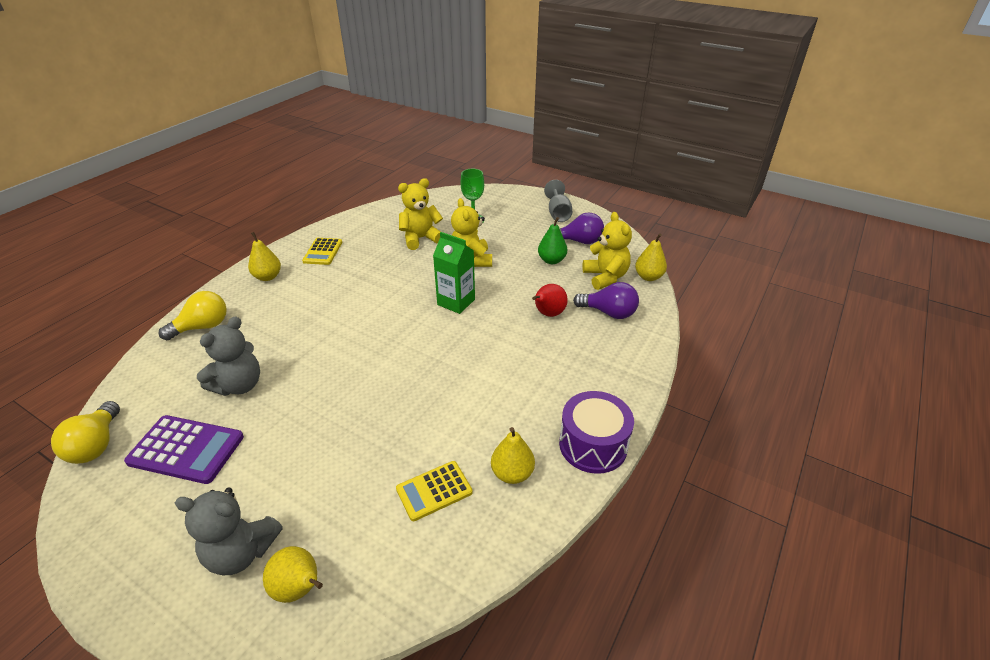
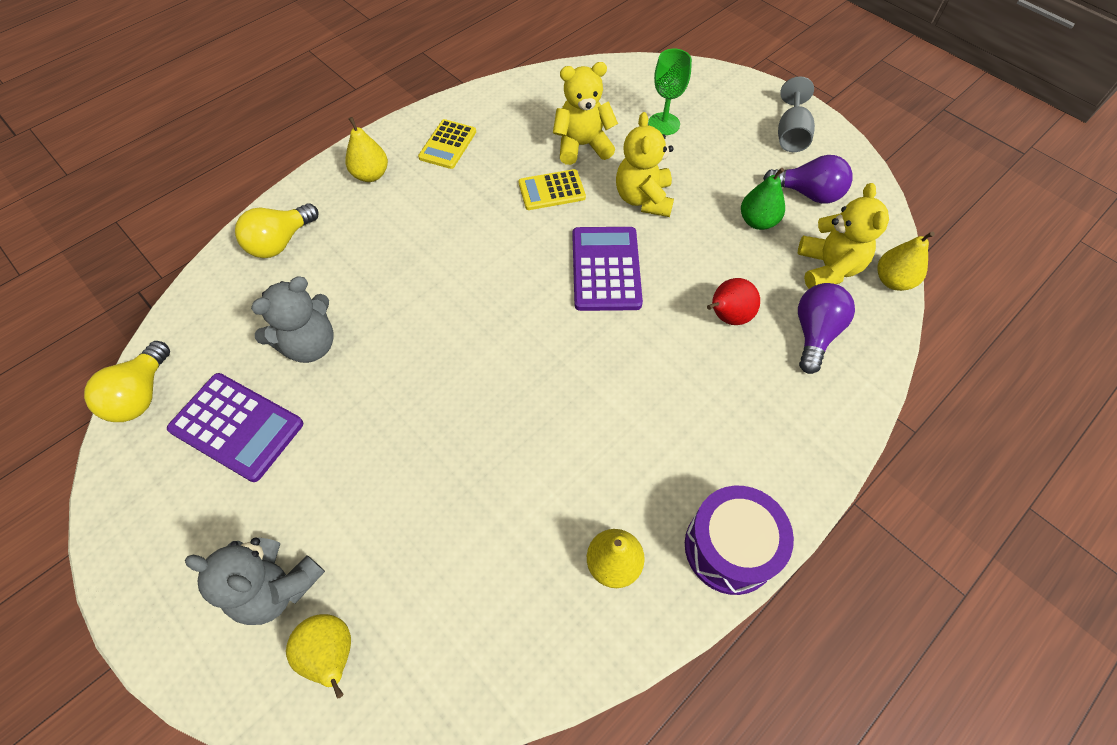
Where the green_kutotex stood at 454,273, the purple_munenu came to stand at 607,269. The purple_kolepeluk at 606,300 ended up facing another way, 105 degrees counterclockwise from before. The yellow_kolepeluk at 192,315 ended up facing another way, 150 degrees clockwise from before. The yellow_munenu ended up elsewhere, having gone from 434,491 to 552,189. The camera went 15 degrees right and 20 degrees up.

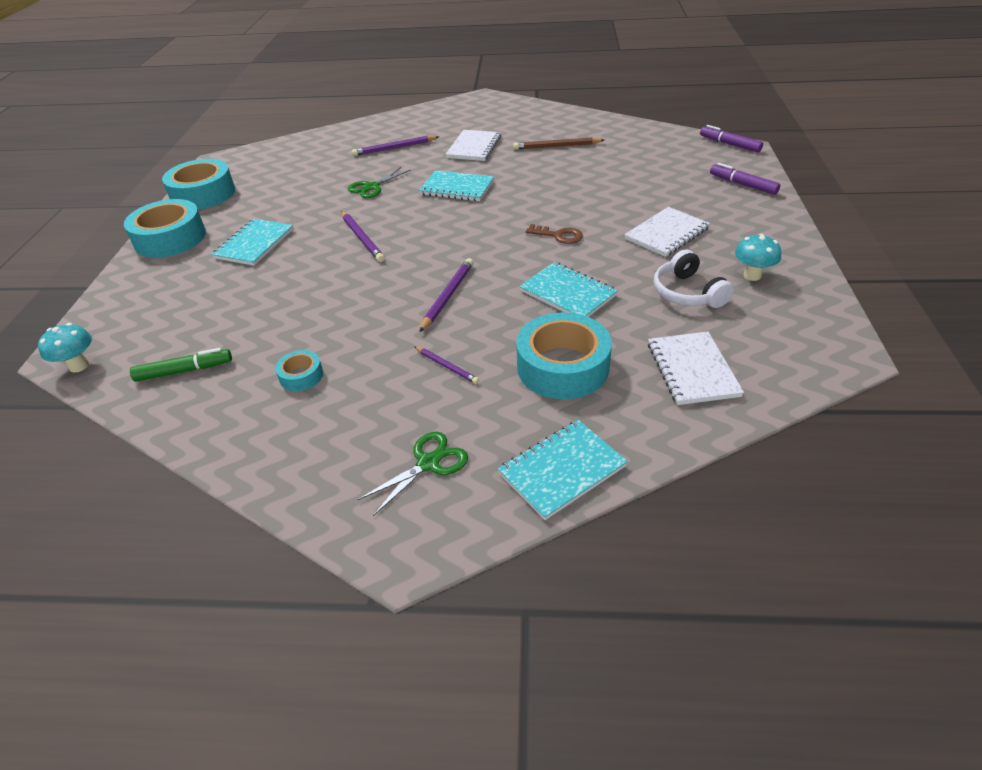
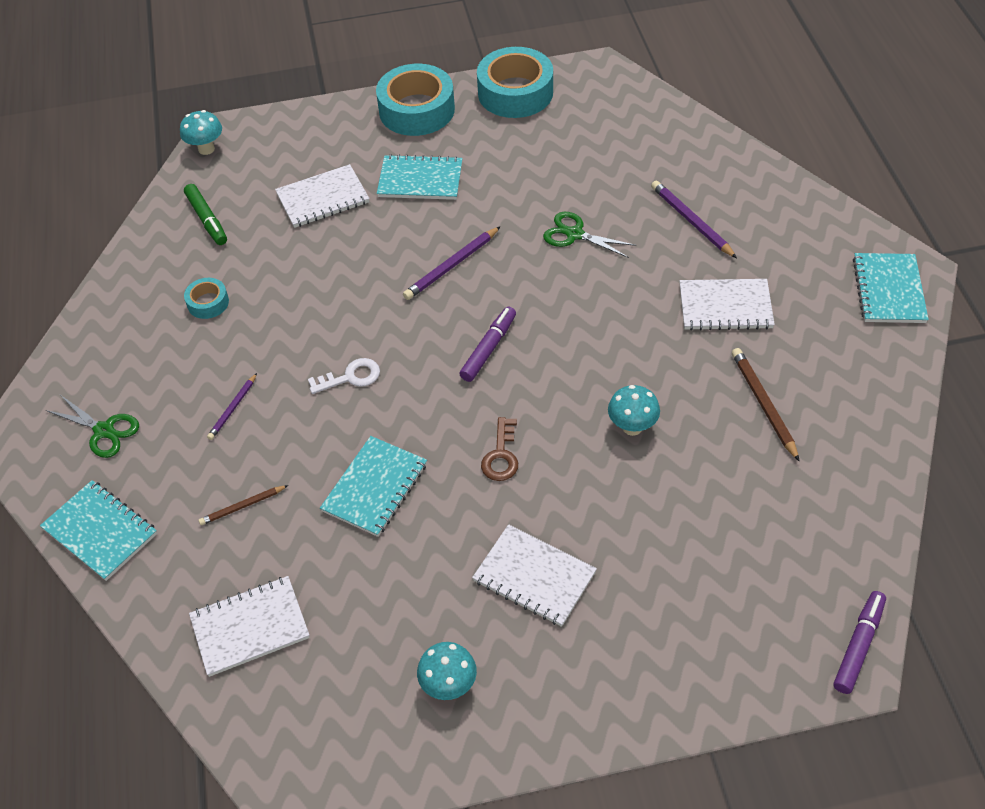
The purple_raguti ended up elsewhere, having gone from 745,179 to 487,344. The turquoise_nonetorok ended up elsewhere, having gone from 456,185 to 891,288. The second view lost the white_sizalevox at 694,278. Where the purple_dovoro stood at 446,295, the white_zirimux came to stand at 344,376. Where the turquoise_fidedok stood at 564,356, the brown_dovoro came to stand at 243,505. The second view gained the white_nonetorok at 322,196. The second view gained the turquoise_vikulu at 634,410. The camera went 75 degrees right and 10 degrees up.

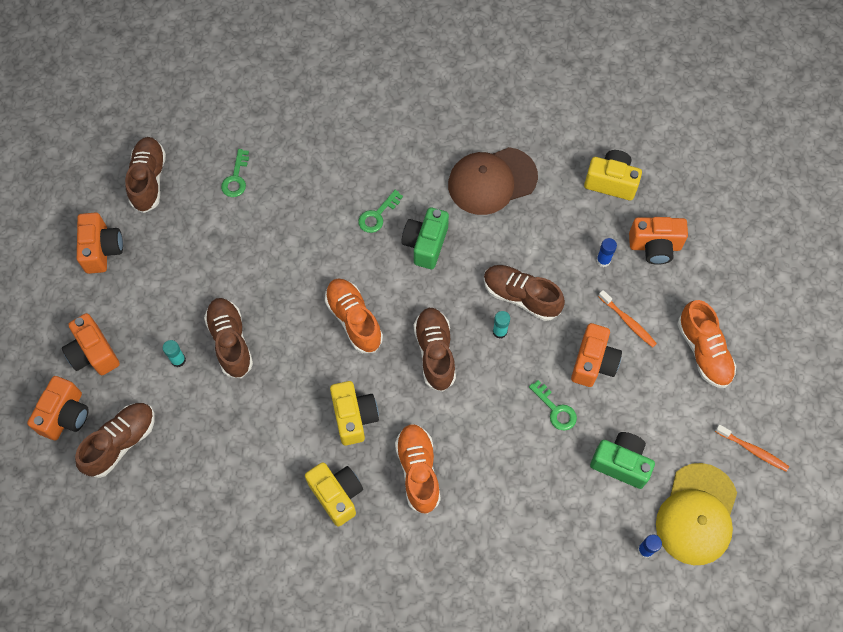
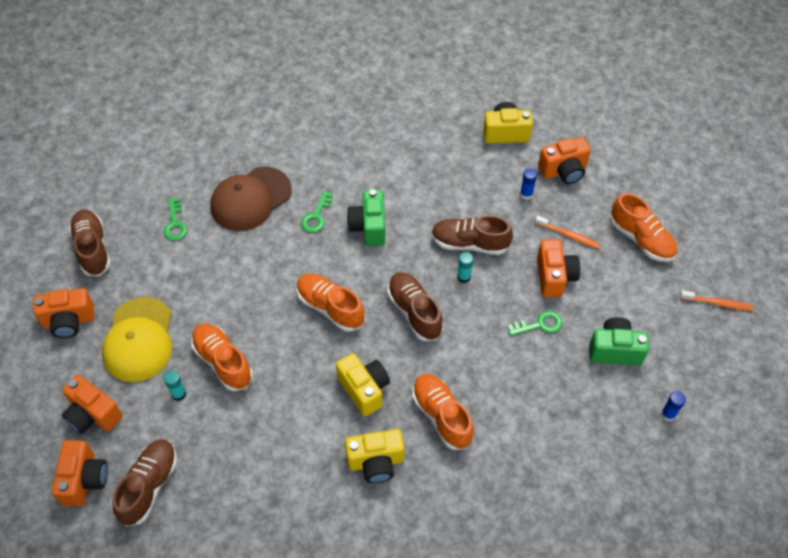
The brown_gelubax ended up elsewhere, having gone from 493,181 to 250,198. The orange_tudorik at 100,243 ended up facing another way, 105 degrees clockwise from before. What was the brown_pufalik at 228,338 turned into the orange_pufalik at 222,357. The green_zirimux at 553,405 ended up facing another way, 45 degrees counterclockwise from before. The yellow_tudorik at 334,494 ended up facing another way, 135 degrees clockwise from before. The yellow_gelubax ended up elsewhere, having gone from 696,514 to 137,339. The camera went 20 degrees left and 10 degrees down.

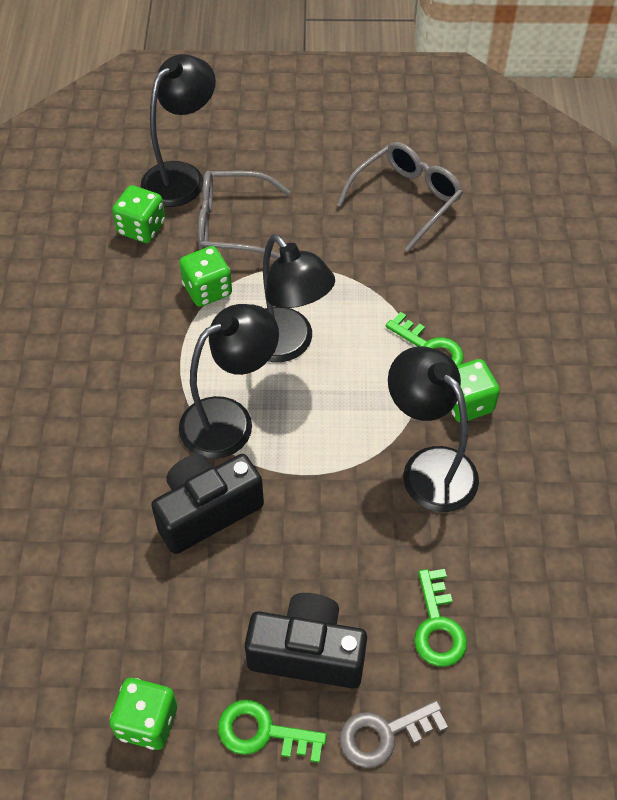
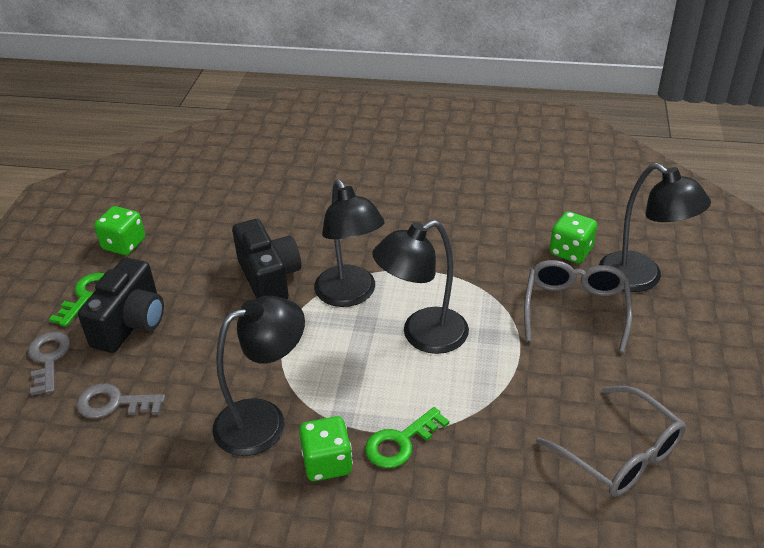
The second view lost the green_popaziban at 205,276. What was the green_zirimux at 440,618 turned into the grey_zirimux at 120,401. The camera went 100 degrees right and 15 degrees down.

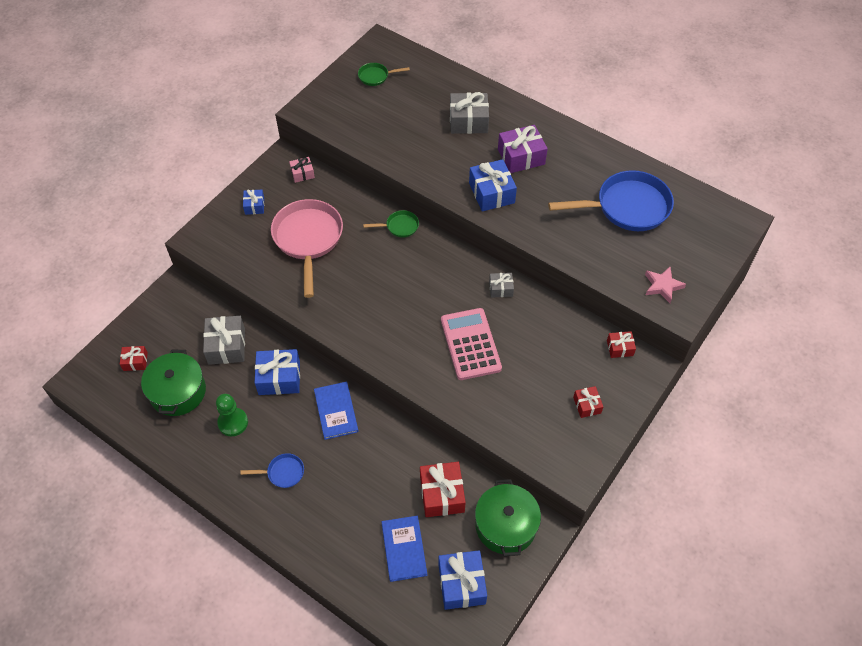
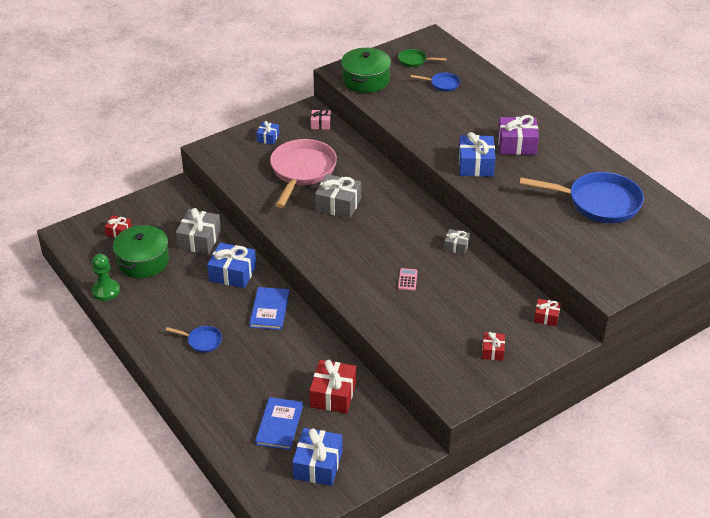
The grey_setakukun ended up elsewhere, having gone from 469,113 to 338,196. The second view lost the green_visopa at 391,224. The second view lost the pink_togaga at 665,285. The size of the pink_munenu at 471,344 changed by a factor of 0.41. The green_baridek ended up elsewhere, having gone from 232,415 to 106,277. The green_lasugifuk ended up elsewhere, having gone from 508,517 to 366,70. The second view gained the blue_visopa at 435,82. The camera went 20 degrees right and 15 degrees down.

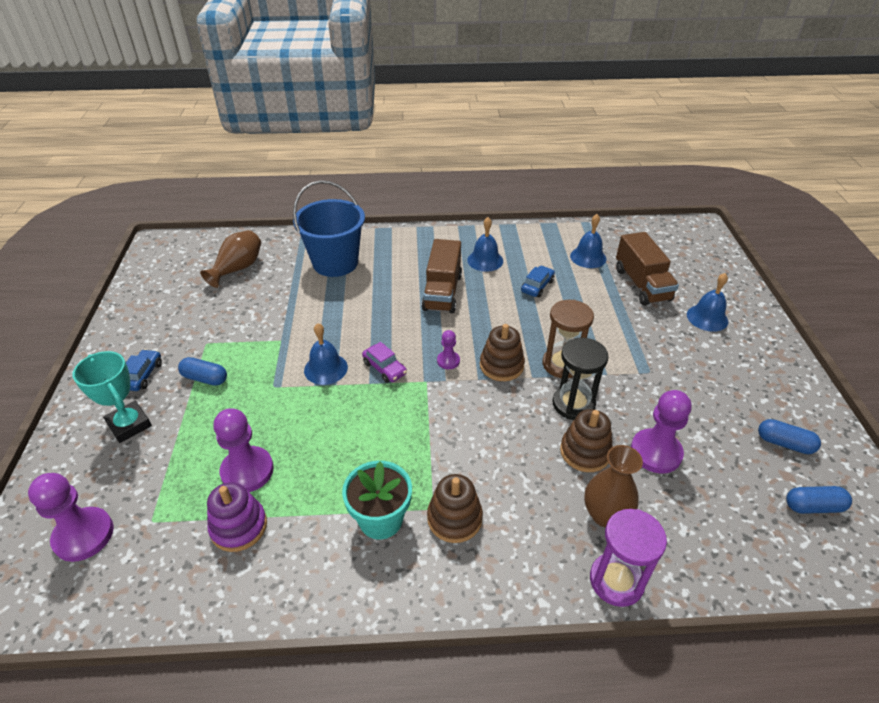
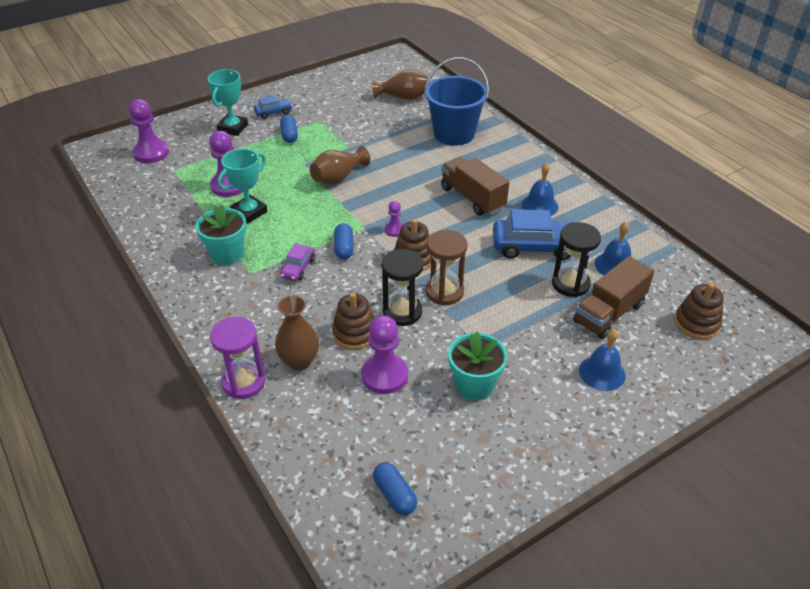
The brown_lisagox at 441,276 ended up facing another way, 75 degrees clockwise from before. The size of the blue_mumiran at 538,281 changed by a factor of 1.90. Where the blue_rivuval stood at 326,354, the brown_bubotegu came to stand at 340,165. The purple_mumiran ended up elsewhere, having gone from 384,362 to 297,262. The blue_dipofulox ended up elsewhere, having gone from 789,436 to 344,241. The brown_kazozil ended up elsewhere, having gone from 455,508 to 699,311. The second view lost the purple_kazozil at 237,517. The second view gained the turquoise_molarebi at 242,186. The second view gained the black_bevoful at 576,259. The second view gained the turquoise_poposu at 477,366. The camera went 60 degrees right and 0 degrees up.

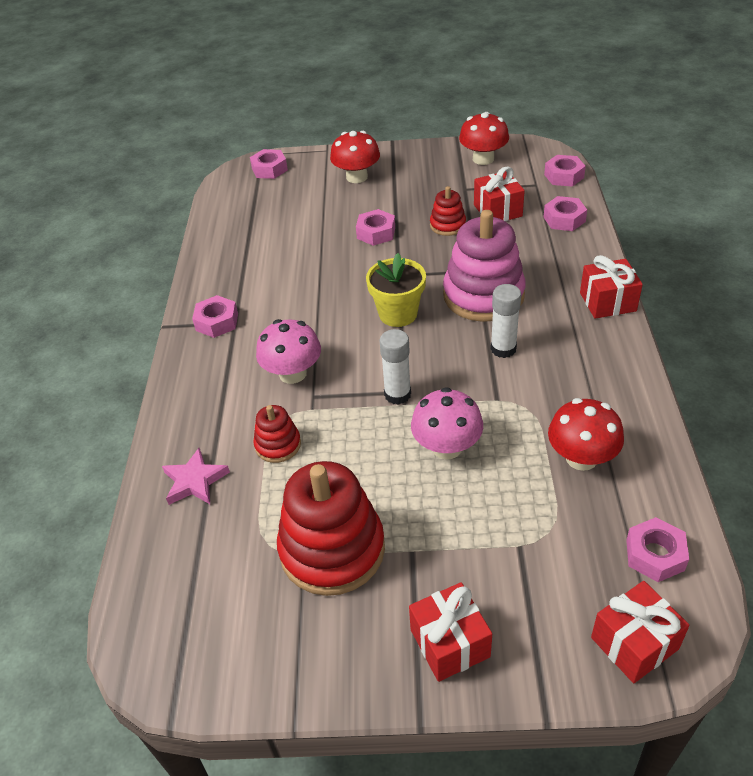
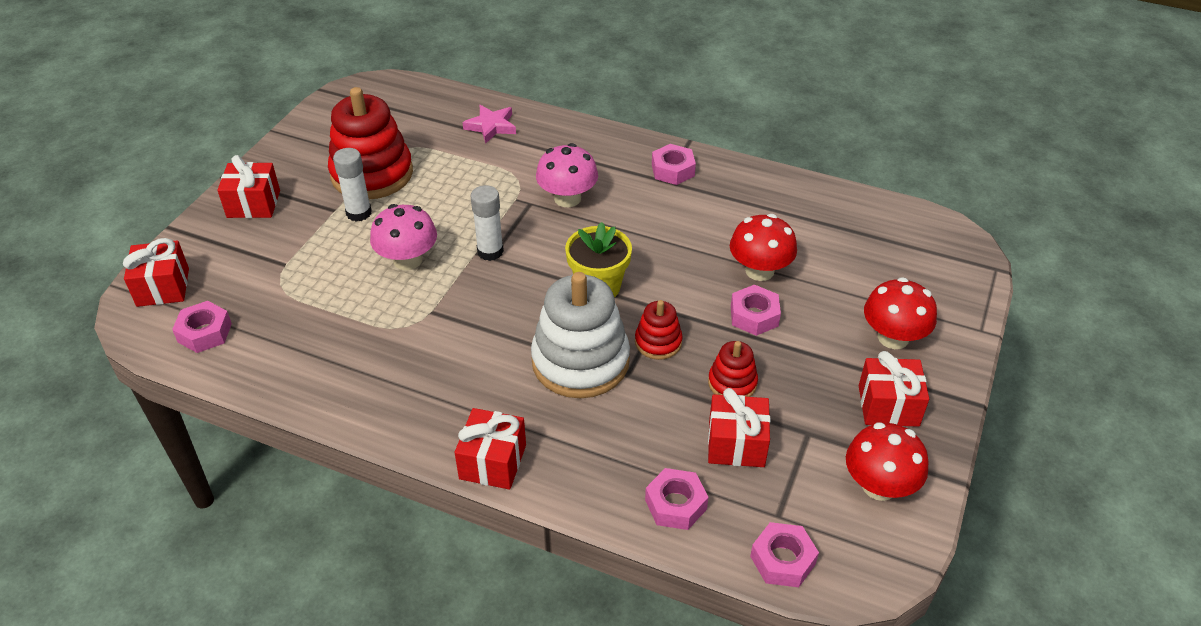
The second view lost the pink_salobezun at 269,164. What was the pink_kazozil at 484,266 turned into the white_kazozil at 580,335. The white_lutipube ended up elsewhere, having gone from 505,321 to 352,185. The red_vikulu ended up elsewhere, having gone from 586,434 to 763,247. The red_kazozil ended up elsewhere, having gone from 277,434 to 659,330. The second view gained the red_setakukun at 894,389. The camera went 110 degrees right and 0 degrees up.

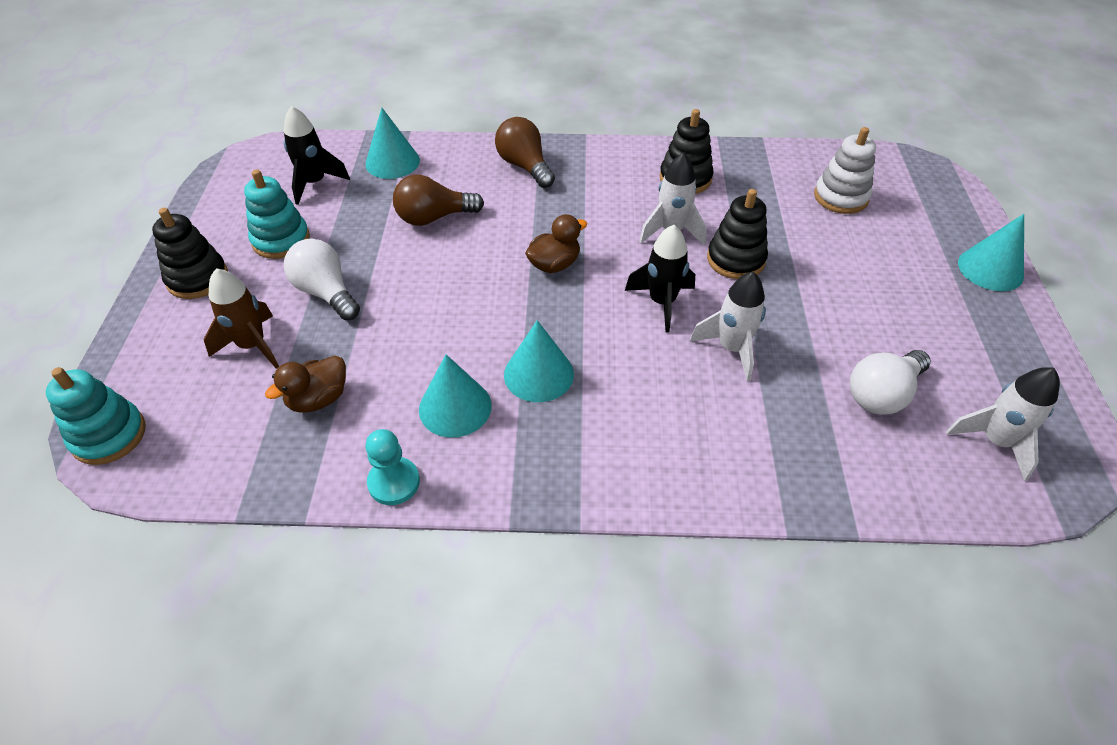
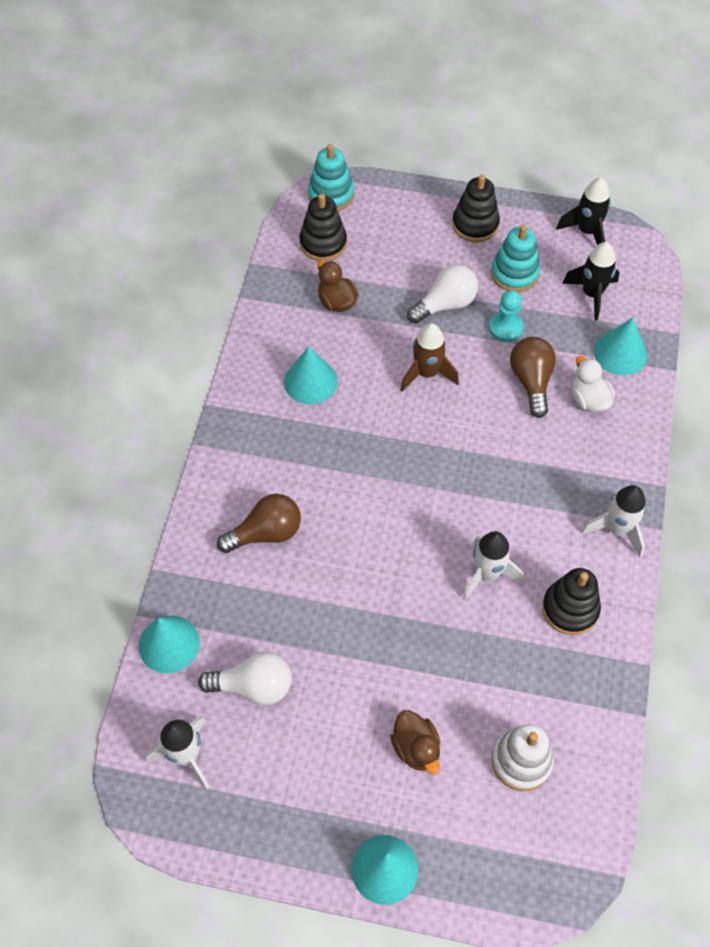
The brown_kolepeluk ended up elsewhere, having gone from 525,152 to 259,523. The black_kazozil ended up elsewhere, having gone from 737,234 to 323,227. The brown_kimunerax ended up elsewhere, having gone from 556,243 to 415,742. The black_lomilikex ended up elsewhere, having gone from 660,279 to 583,211. The brown_lomilikex ended up elsewhere, having gone from 241,318 to 429,357. The white_lomilikex ended up elsewhere, having gone from 728,326 to 614,521. The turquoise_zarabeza ended up elsewhere, having gone from 539,361 to 169,644. The white_kolepeluk at 890,382 ended up facing another way, 120 degrees clockwise from before. The turquoise_baridek ended up elsewhere, having gone from 392,467 to 506,316. The second view gained the white_kimunerax at 593,384. The camera went 100 degrees right and 10 degrees up.

